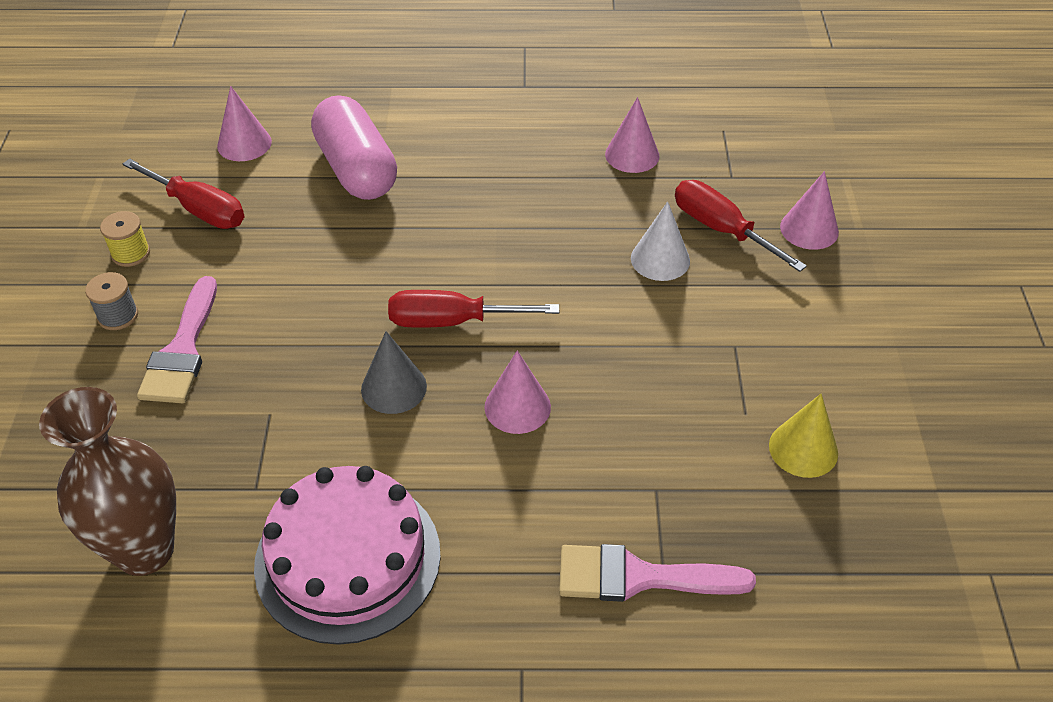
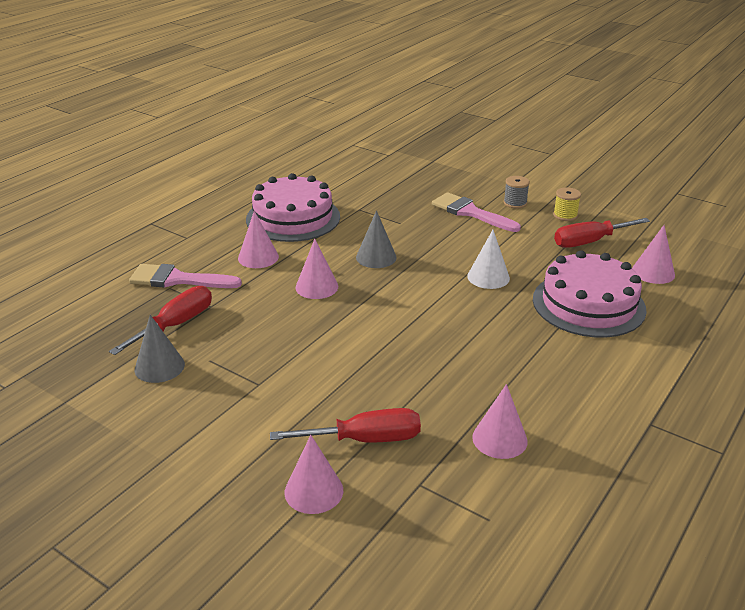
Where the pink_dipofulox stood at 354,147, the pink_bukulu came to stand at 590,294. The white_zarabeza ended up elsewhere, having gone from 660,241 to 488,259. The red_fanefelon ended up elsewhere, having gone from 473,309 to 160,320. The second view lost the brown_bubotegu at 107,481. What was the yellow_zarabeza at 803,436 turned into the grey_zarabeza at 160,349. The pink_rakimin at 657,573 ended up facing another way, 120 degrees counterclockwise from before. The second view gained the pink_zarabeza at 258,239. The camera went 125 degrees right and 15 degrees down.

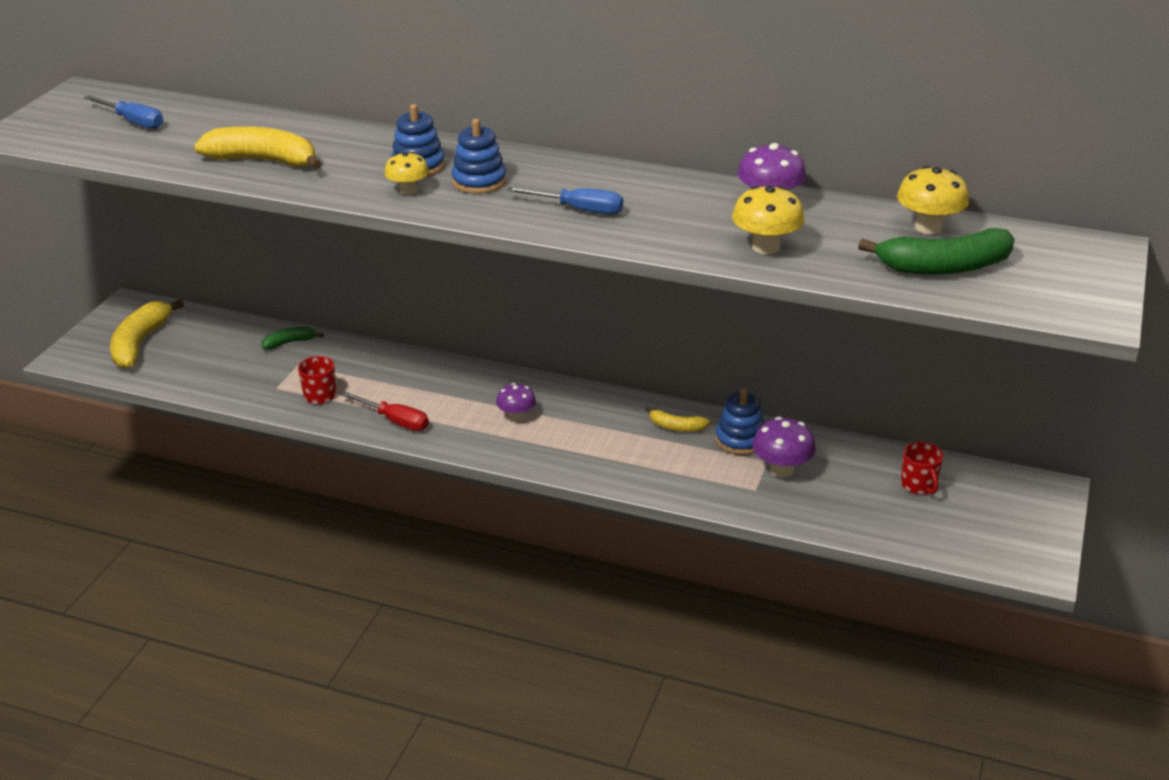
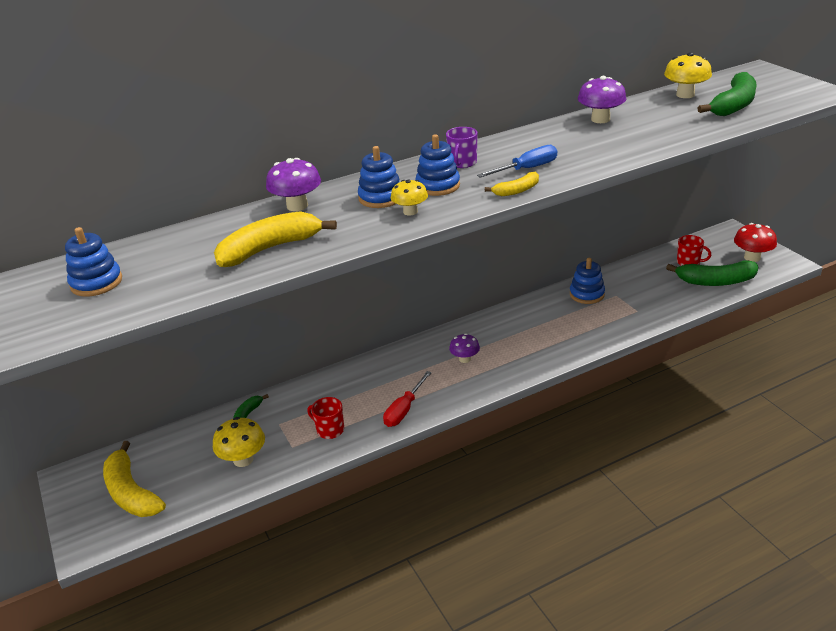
Where the blue_fanefelon stood at 123,112, the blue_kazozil came to stand at 93,262. The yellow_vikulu ended up elsewhere, having gone from 768,220 to 239,442. The red_fanefelon at 384,411 ended up facing another way, 135 degrees clockwise from before. The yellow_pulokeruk ended up elsewhere, having gone from 677,419 to 512,184. The purple_vikulu ended up elsewhere, having gone from 784,447 to 293,184. The second view gained the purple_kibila at 462,147. The second view gained the red_vikulu at 755,242. The second view gained the green_pulokeruk at 712,273. The camera went 45 degrees left and 0 degrees up.

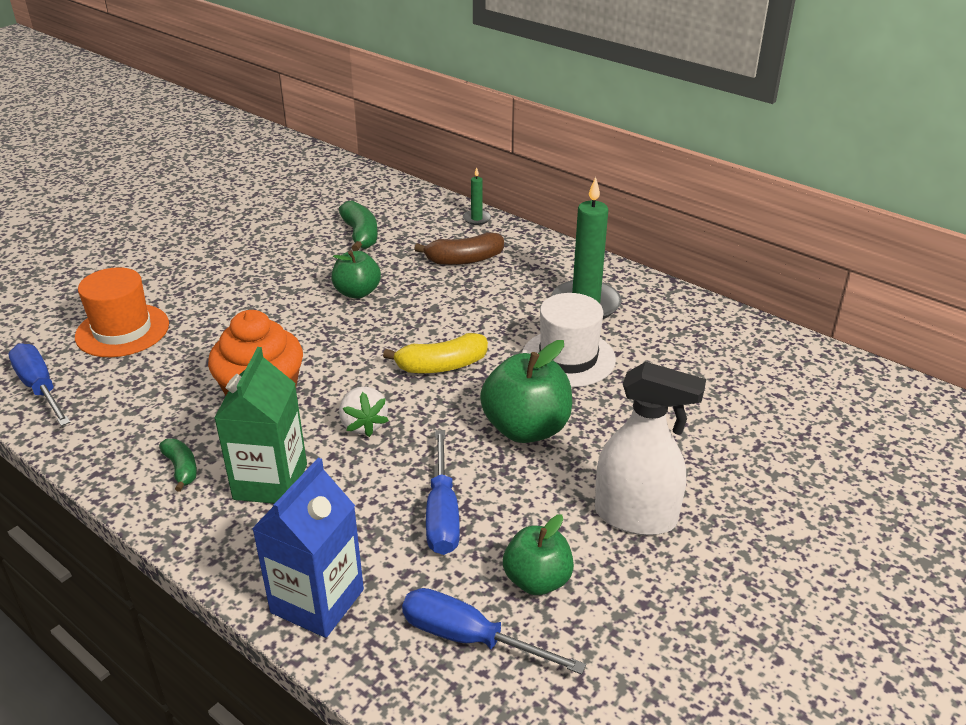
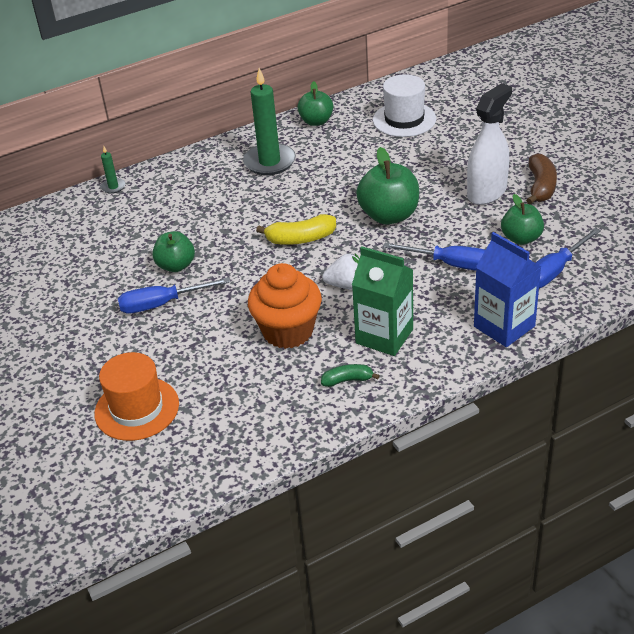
The second view lost the green_pulokeruk at 358,226. The brown_pulokeruk ended up elsewhere, having gone from 459,248 to 541,179. The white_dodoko ended up elsewhere, having gone from 569,340 to 404,105. The yellow_pulokeruk at 435,353 ended up facing another way, 75 degrees clockwise from before. The blue_fanefelon ended up elsewhere, having gone from 39,384 to 174,295. The second view gained the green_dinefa at 315,103. The camera went 65 degrees left and 5 degrees up.

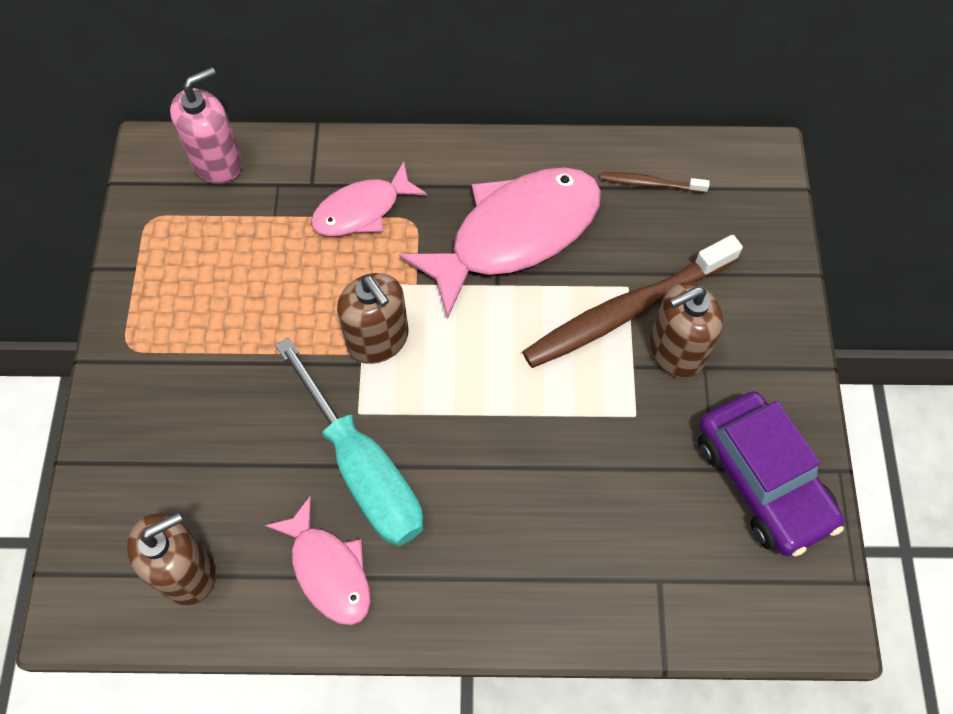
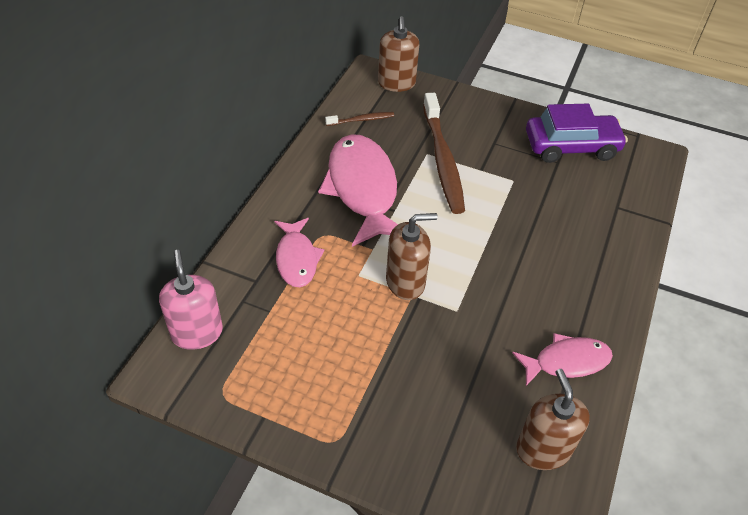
The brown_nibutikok at 655,182 ended up facing another way, 135 degrees counterclockwise from before. The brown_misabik ended up elsewhere, having gone from 686,330 to 398,54. The second view lost the turquoise_fanefelon at 349,441. The camera went 70 degrees left and 15 degrees down.

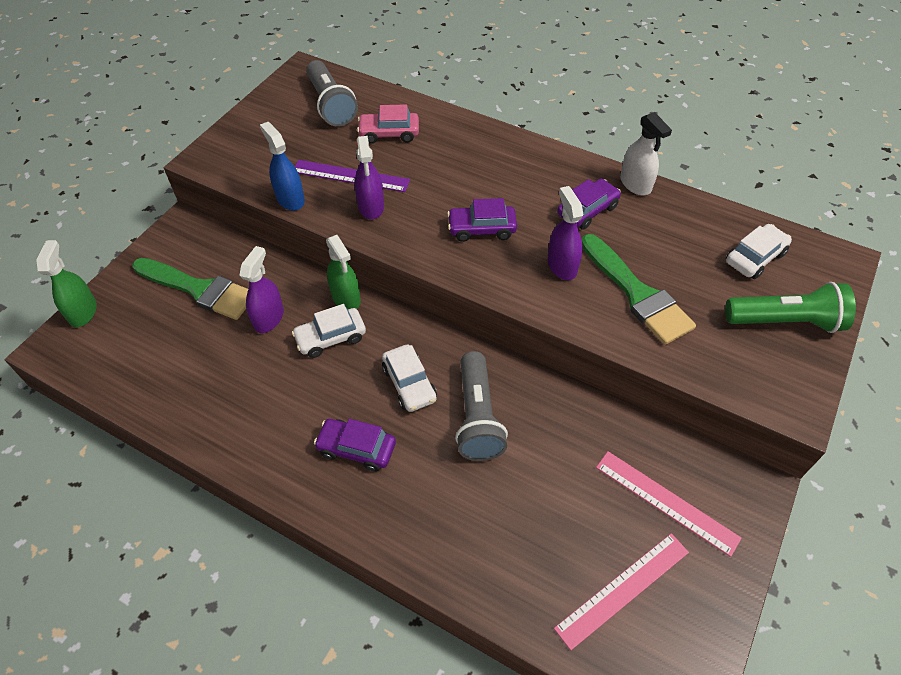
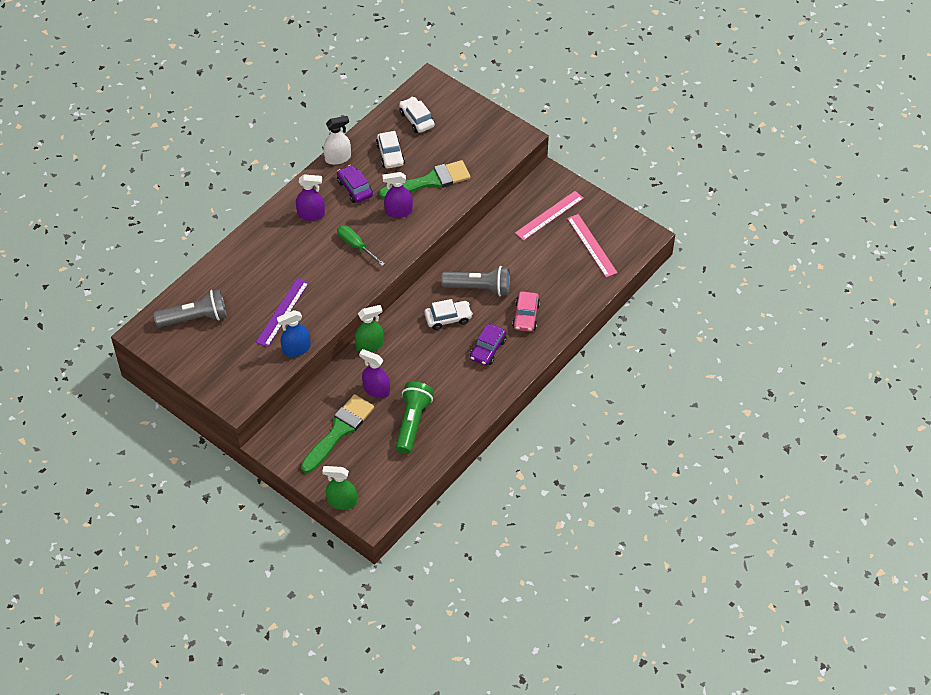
The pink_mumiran ended up elsewhere, having gone from 388,124 to 526,311. The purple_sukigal ended up elsewhere, having gone from 369,177 to 310,197. Where the purple_mumiran stood at 482,220, the green_fanefelon came to stand at 361,245. The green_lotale ended up elsewhere, having gone from 790,307 to 414,418. The white_mumiran ended up elsewhere, having gone from 329,331 to 390,149. The camera went 80 degrees left and 0 degrees up.

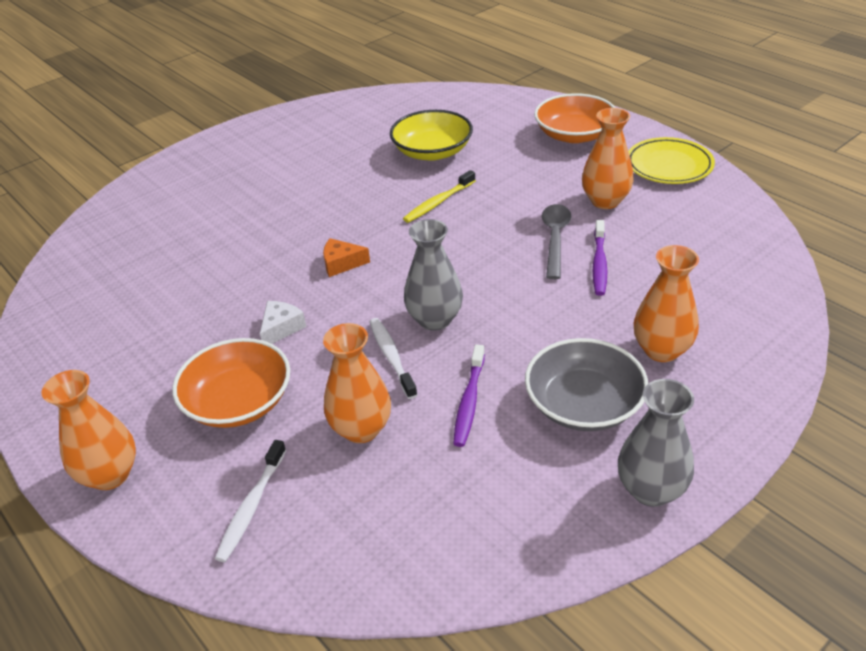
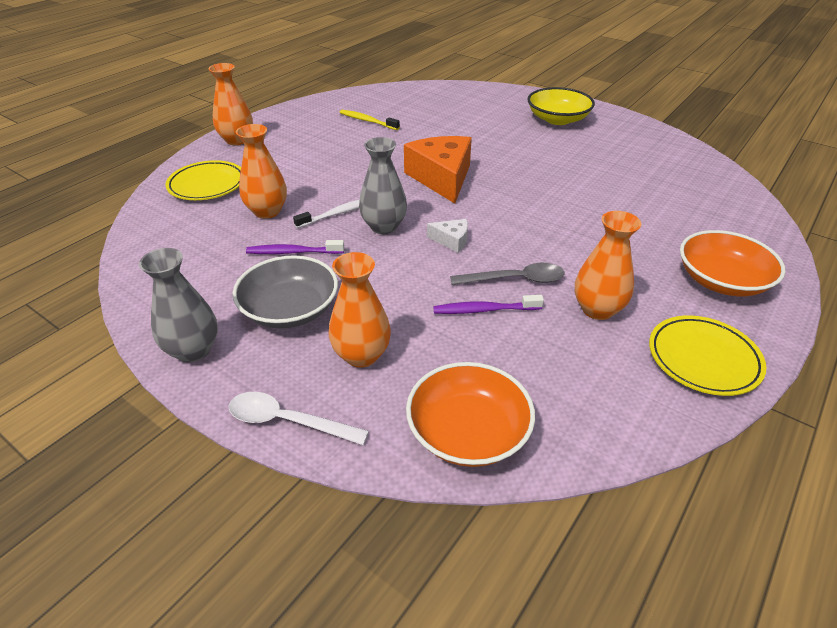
The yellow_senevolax ended up elsewhere, having gone from 431,135 to 561,106. The yellow_nibutikok ended up elsewhere, having gone from 439,196 to 369,120. The size of the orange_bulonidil at 346,257 changed by a factor of 2.18. The white_bulonidil ended up elsewhere, having gone from 283,322 to 447,236. The orange_senevolax ended up elsewhere, having gone from 231,383 to 470,414. Where the white_nibutikok stood at 250,501, the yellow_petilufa came to stand at 203,180. The second view gained the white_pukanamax at 299,418. The camera went 75 degrees right and 0 degrees up.

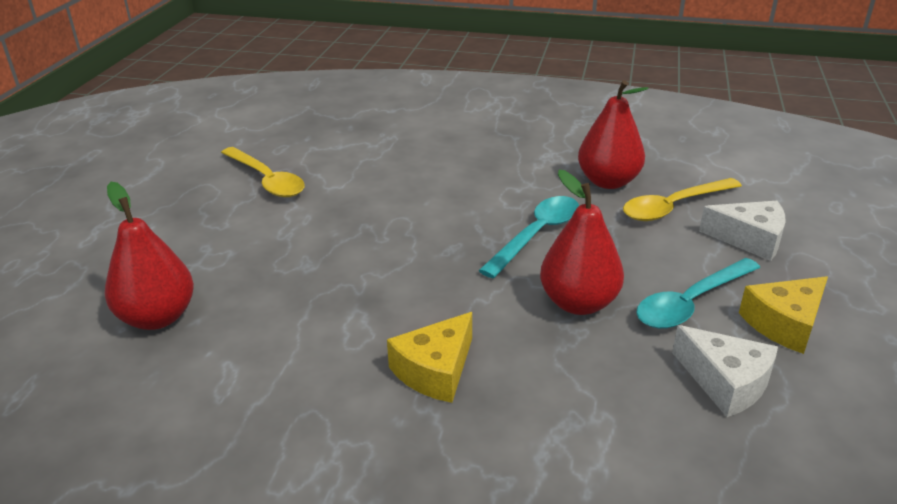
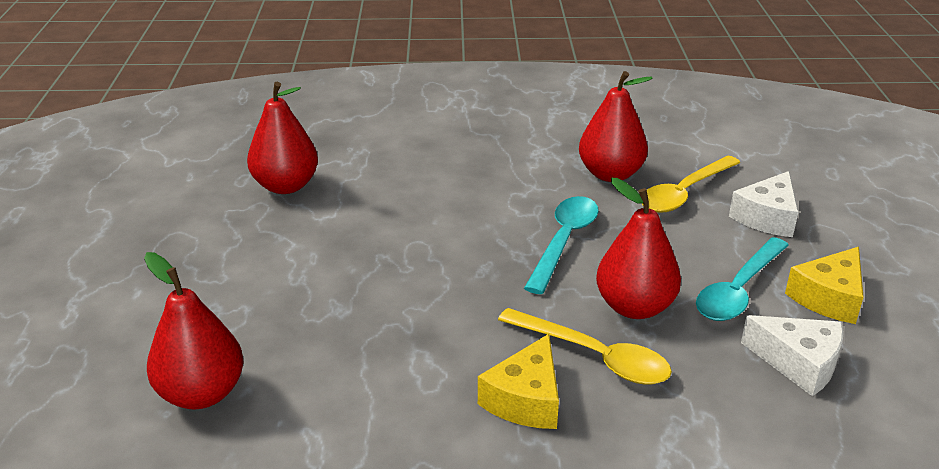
The yellow_pukanamax ended up elsewhere, having gone from 263,172 to 585,346. The white_bulonidil at 742,231 ended up facing another way, 120 degrees clockwise from before. The second view gained the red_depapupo at 282,138. The camera went 15 degrees left and 0 degrees up.

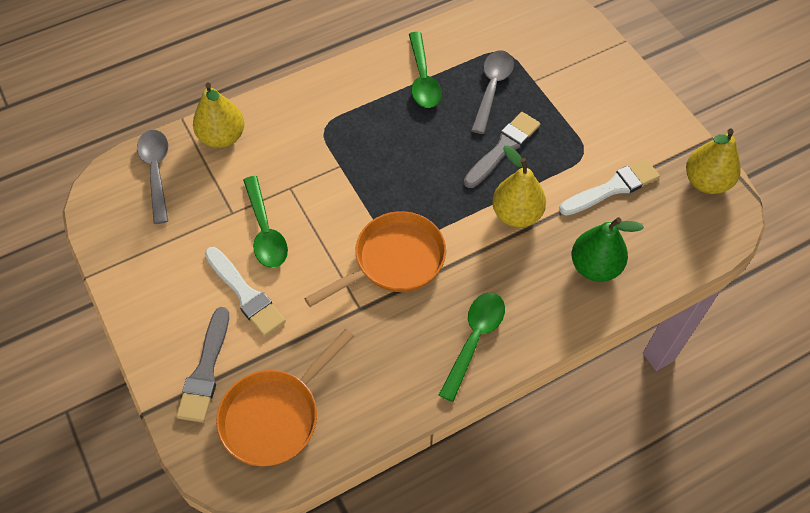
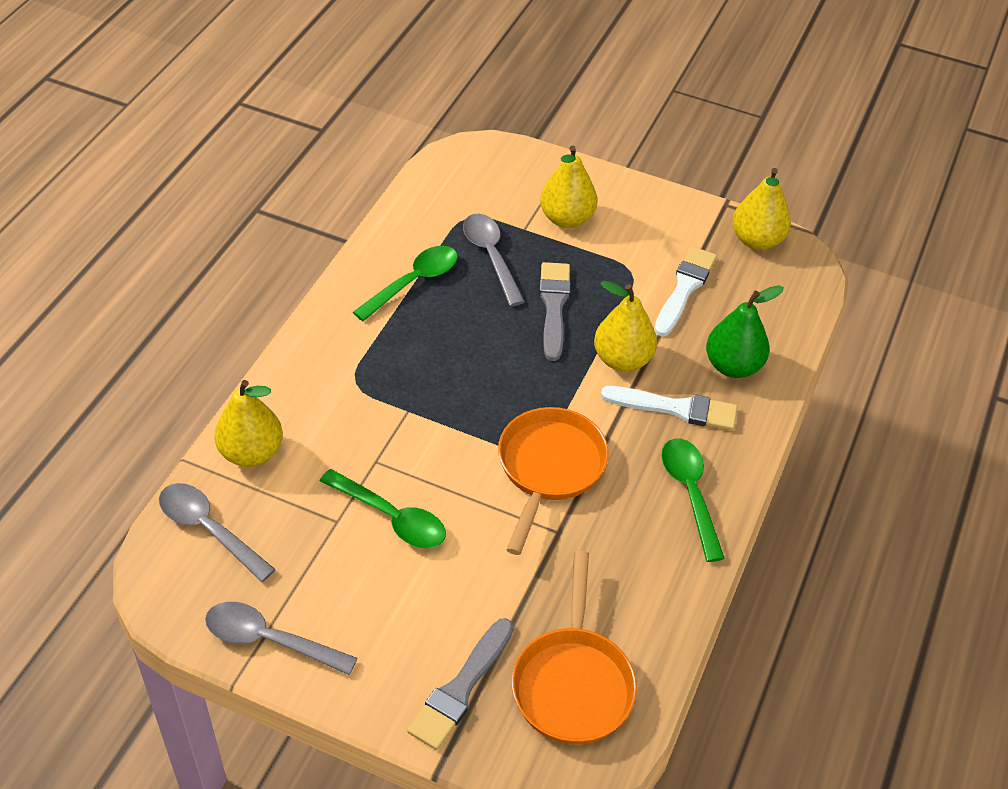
The green_pukanamax at 425,70 ended up facing another way, 90 degrees counterclockwise from before. The white_rakimin ended up elsewhere, having gone from 245,292 to 669,408. The grey_rakimin at 202,365 ended up facing another way, 60 degrees clockwise from before. The second view gained the yellow_depapupo at 568,186. The second view gained the grey_pukanamax at 281,638. The camera went 40 degrees left and 10 degrees down.

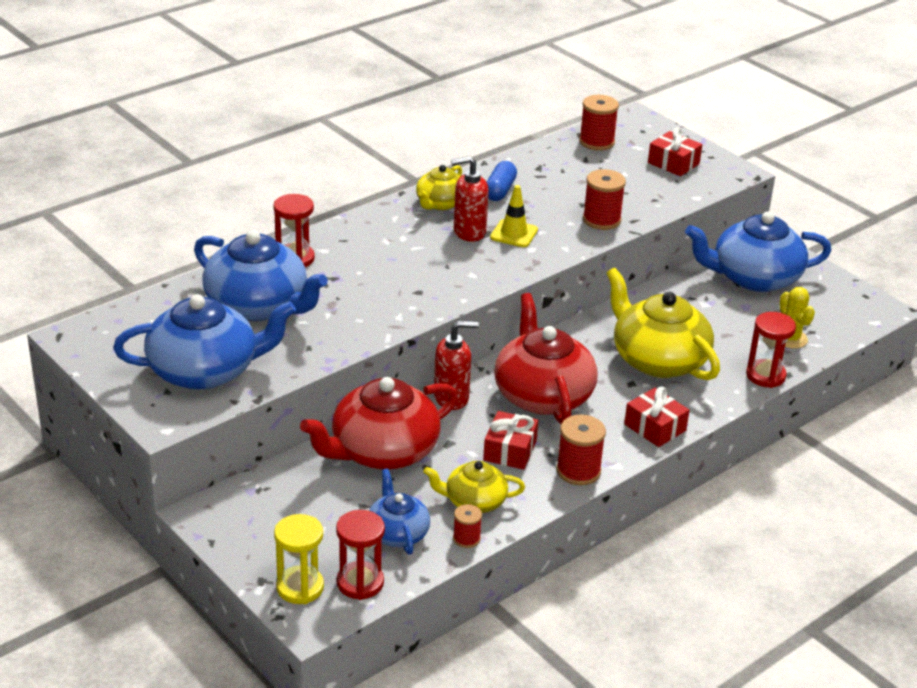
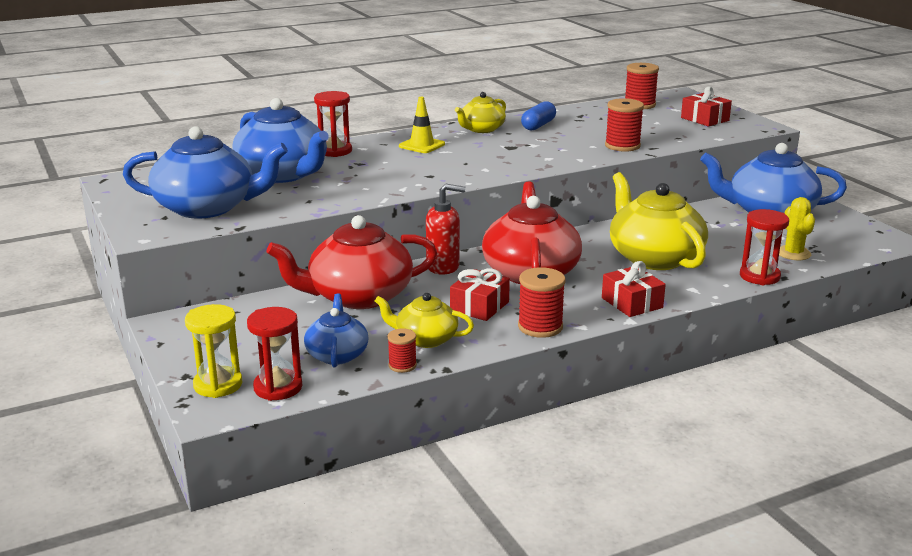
The second view lost the red_misabik at 470,199. The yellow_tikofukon ended up elsewhere, having gone from 514,216 to 422,125. The camera went 15 degrees right and 10 degrees down.

